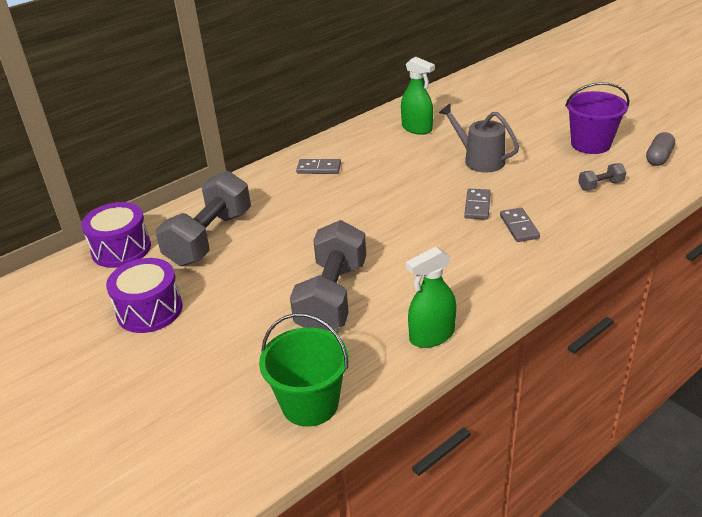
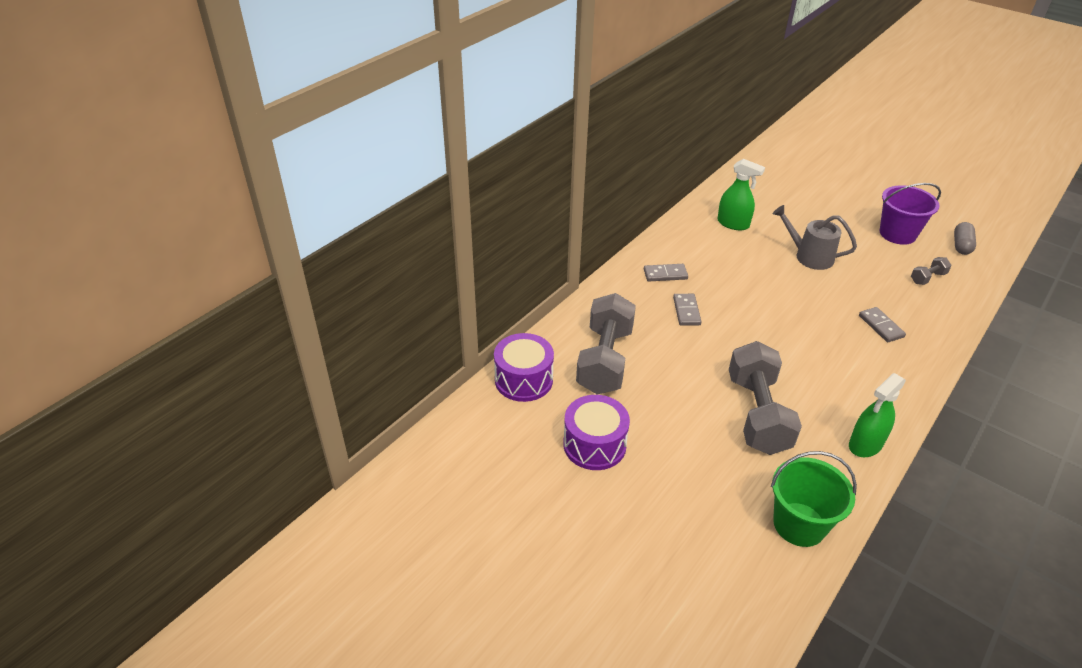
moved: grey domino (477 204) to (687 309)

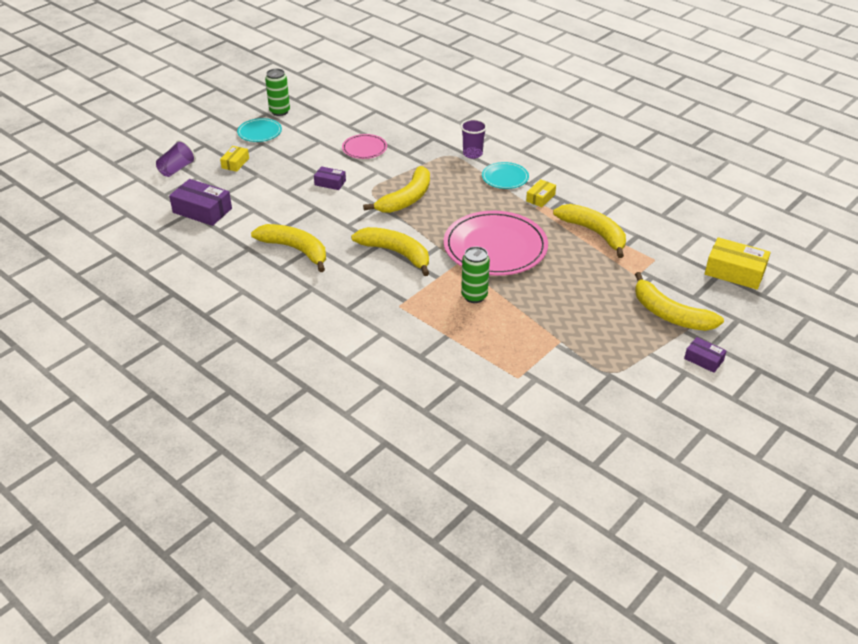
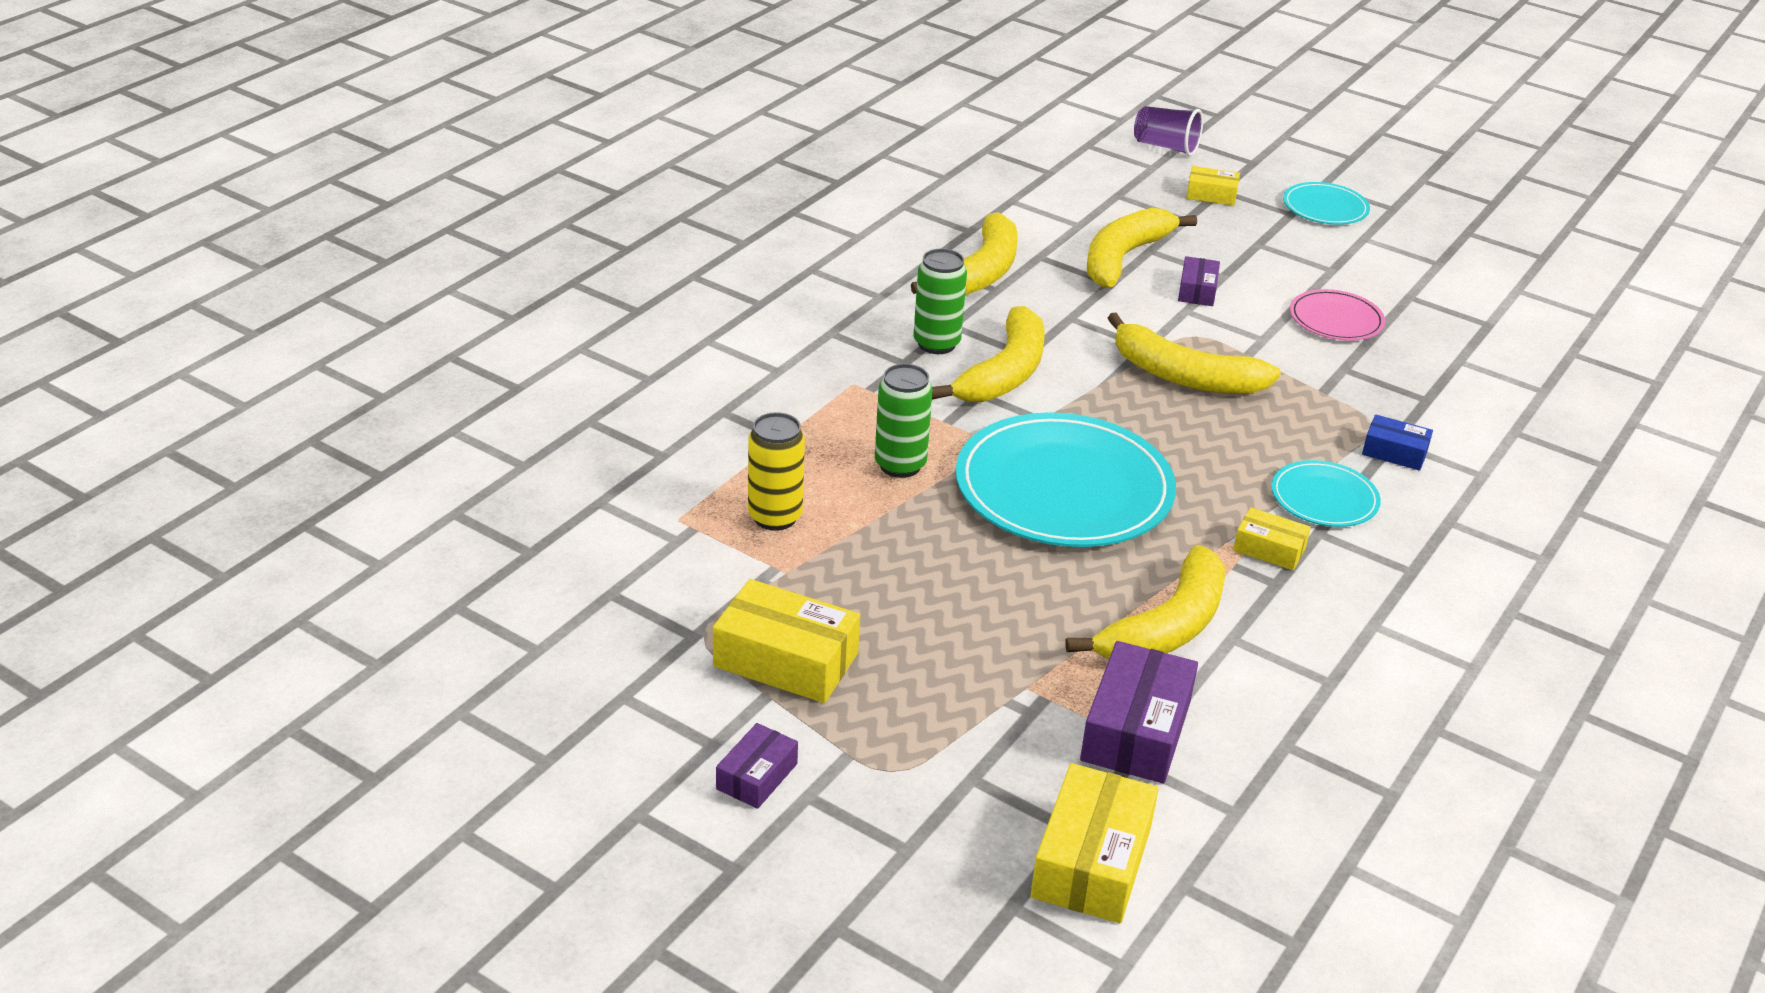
added: yellow box (786 641); yellow can (776 471)
moved: purple box (200 202) to (1139 712); green can (277 92) to (940 301); yellow banana (679 301) to (1142 247)
replaced: purple cup (474 139) to blue box (1397 443)
recoloured: pink plate (496 243) to turquoise plate (1066 479)

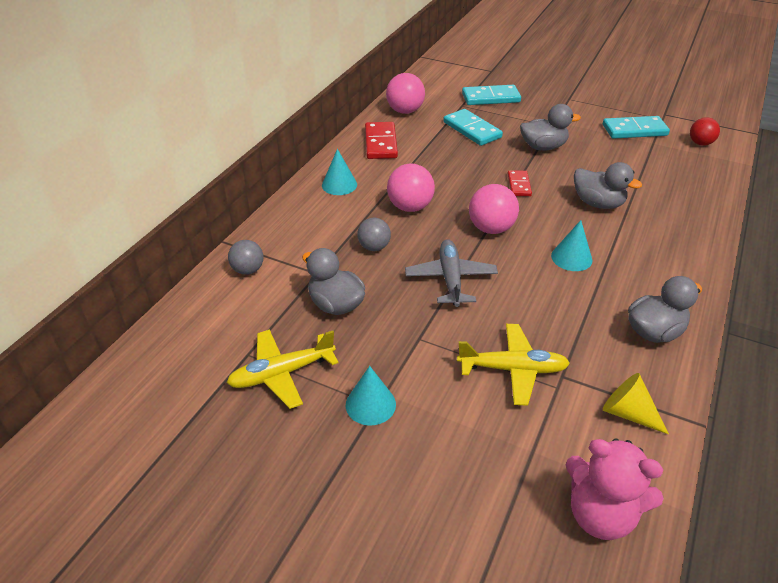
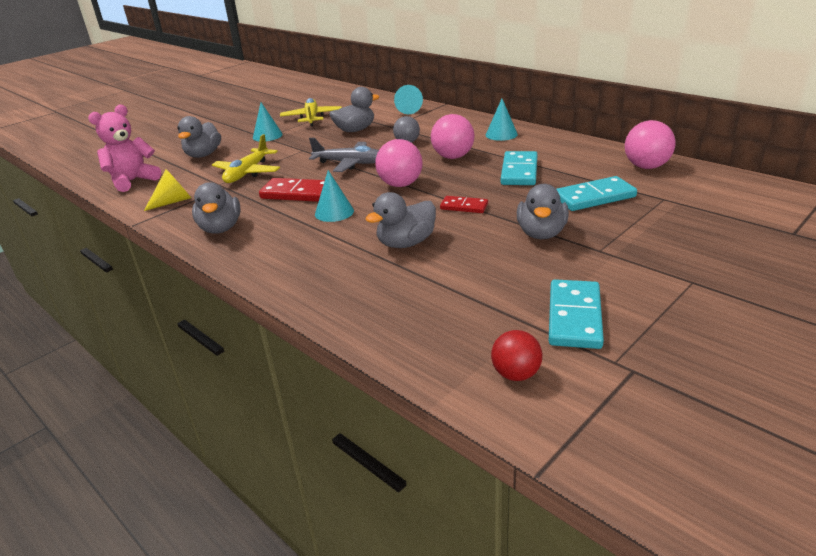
added: grey duck (199 137)
moved: red domino (381 140) to (292 190); turquoise domino (491 95) to (519 168)
replaced: grey ball (245 257) to turquoise cone (408 99)

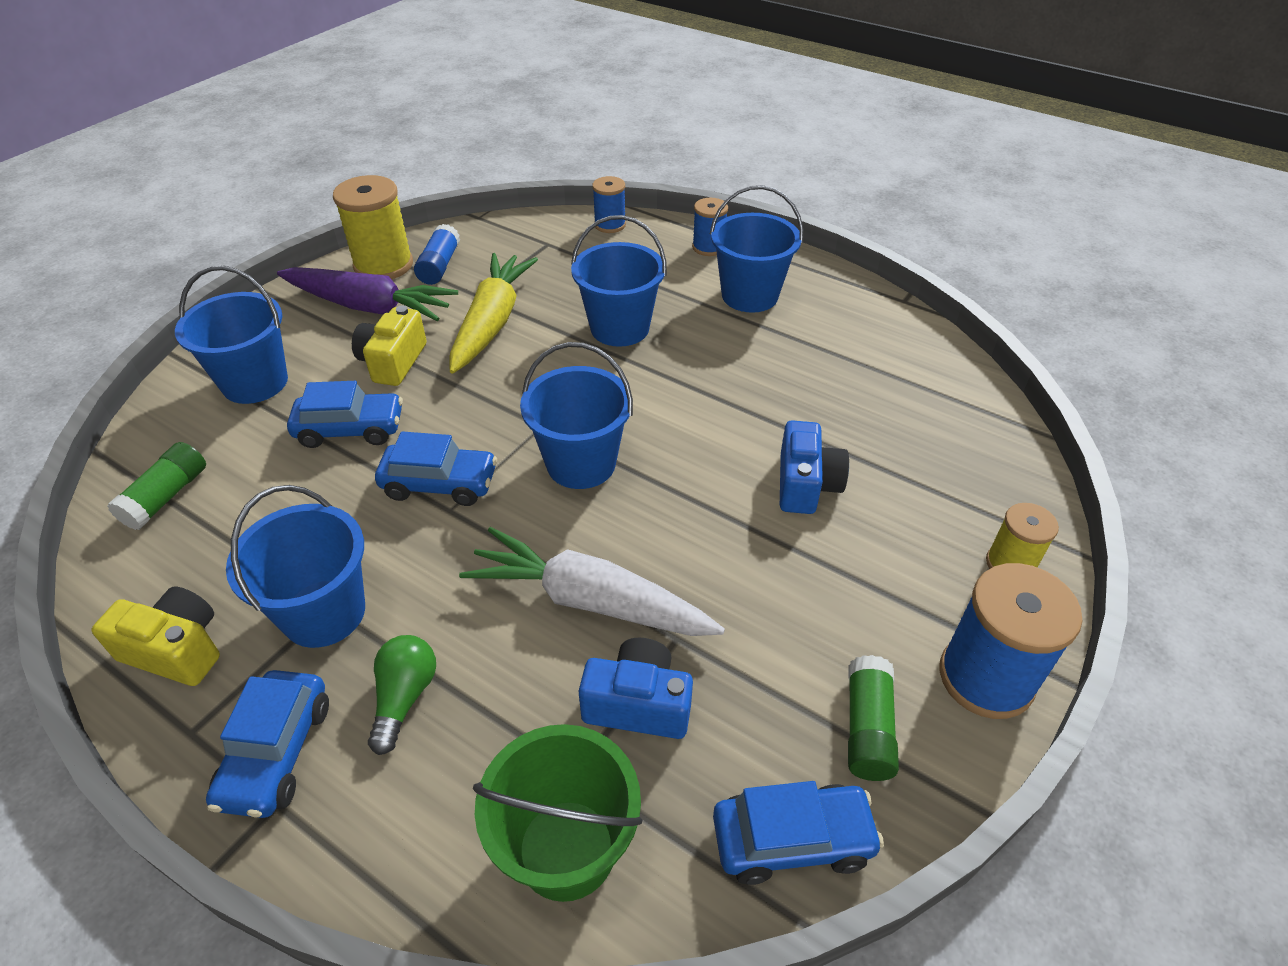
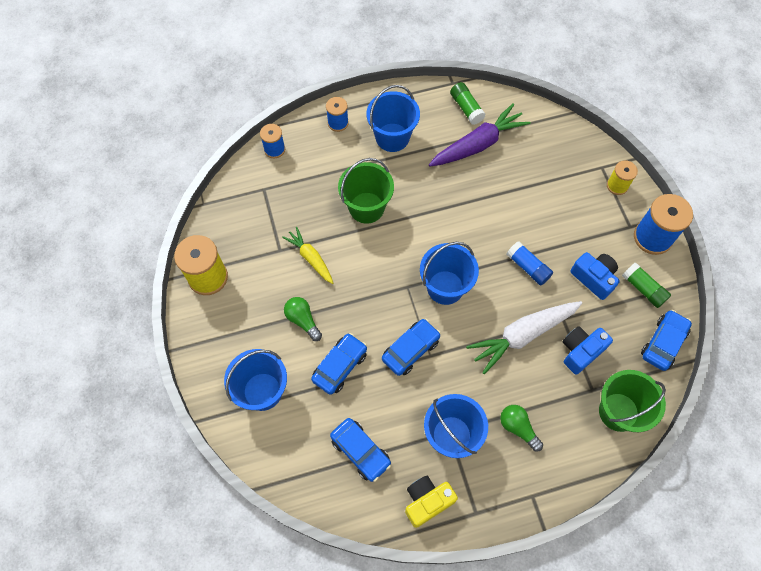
moved: green glue stick (156 486) to (468 103); blue car (267 744) to (360 450); purple carrot (367 294) to (480 134); blue glue stick (437 254) to (530 263); blue camera (814 467) to (595 276)
replaced: yellow camera (389 345) to green light bulb (303 319)
recoloured: blue bucket (619 281) to green bucket (366 191)
resized: yellow carrot (494 313) = (307 255) x0.60

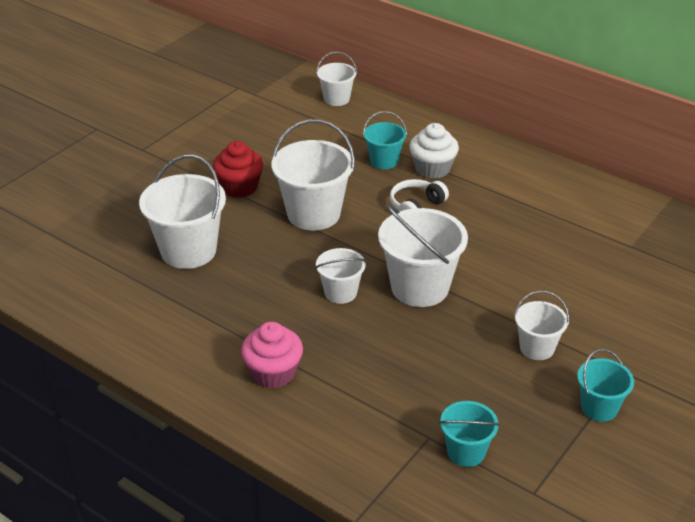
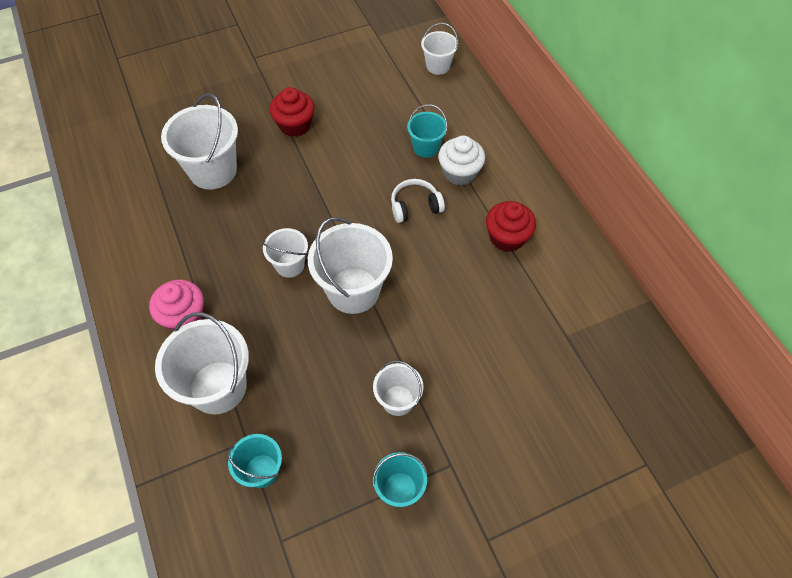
added: red cupcake (511 226)
moved: white bucket (313 174) to (202 363)

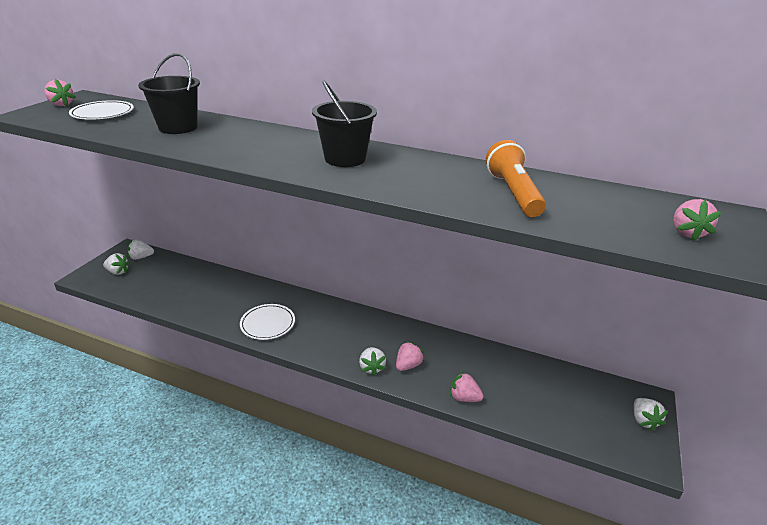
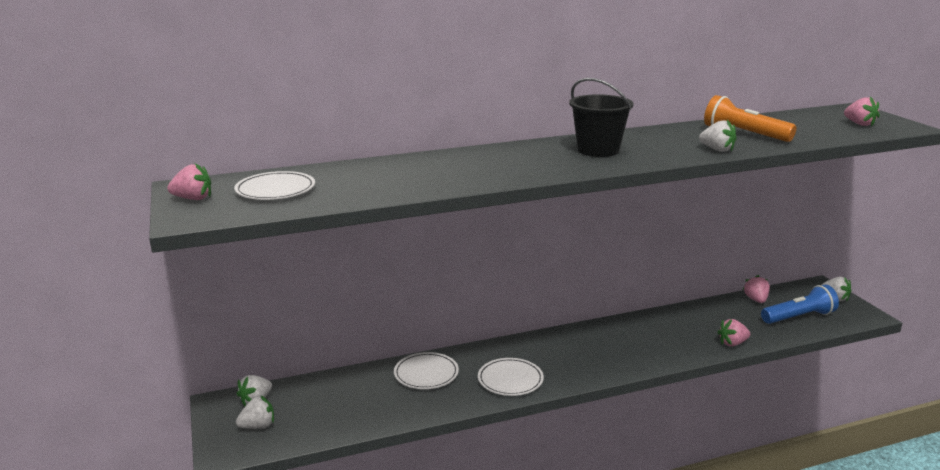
removed: black bucket (169 93)
added: white plate (426 370); blue flashlight (800 304)
moved: white strawberry (372 361) to (718 136); pink strawberry (410 356) to (756 289)

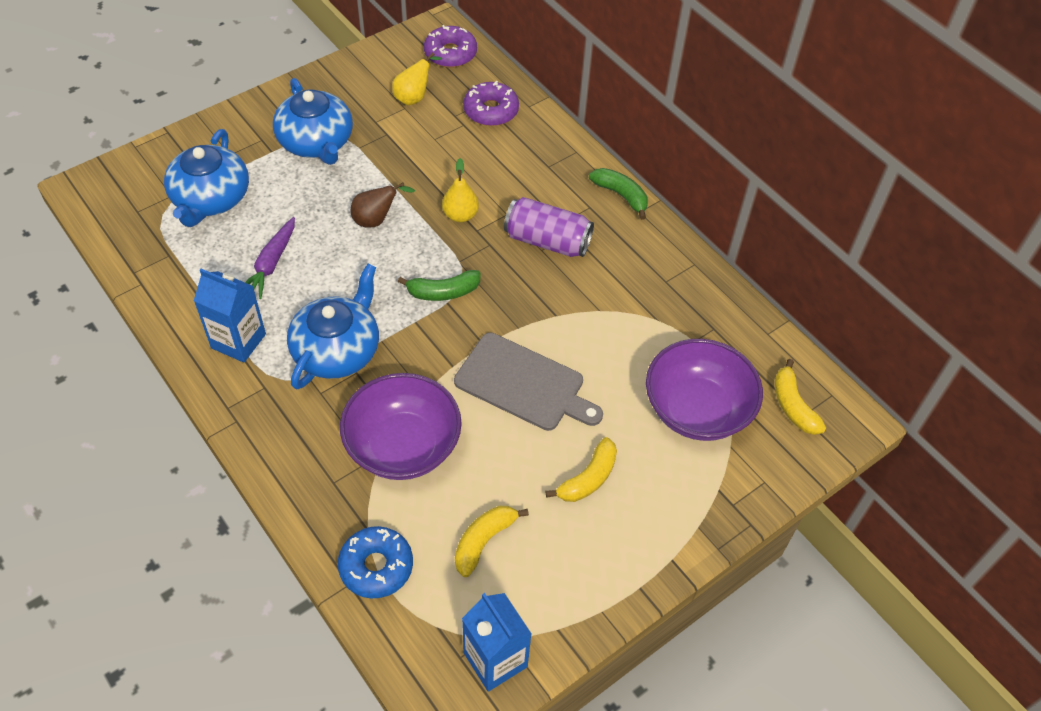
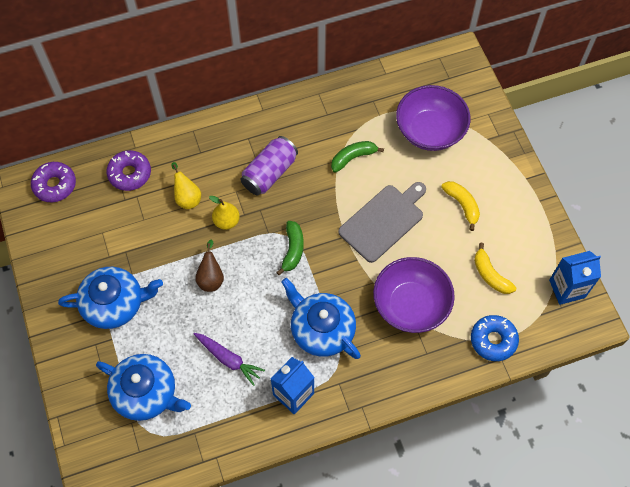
removed: yellow banana (800 397)
moved: yellow pear (417 78) to (186 185); green banana (618 194) to (357 157)

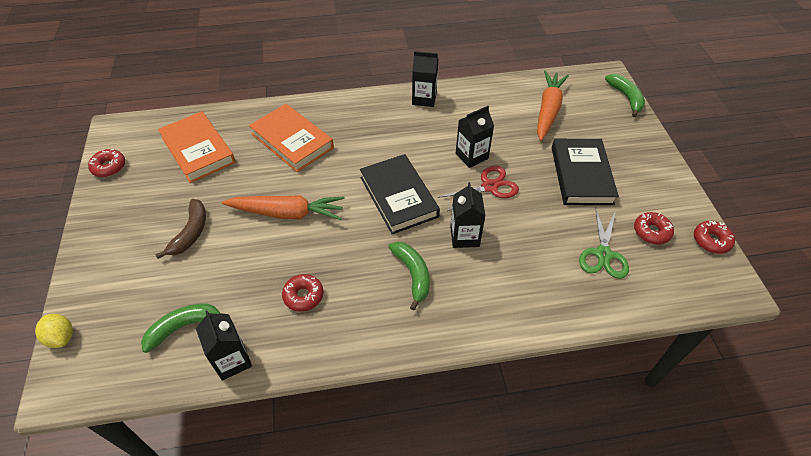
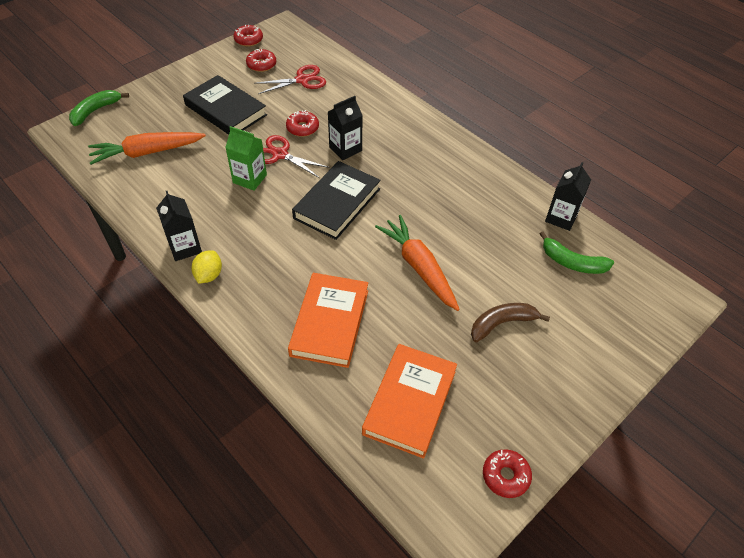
removed: green banana (409 276)
moved: yellow lemon (54 331) to (206 267); red donut (302 293) to (302 123)
recoloured: black carton (475 137) to green carton (246 158); green scissors (604 243) to red scissors (290 79)
turned: black book (585 172) = (225 105) 75 degrees clockwise

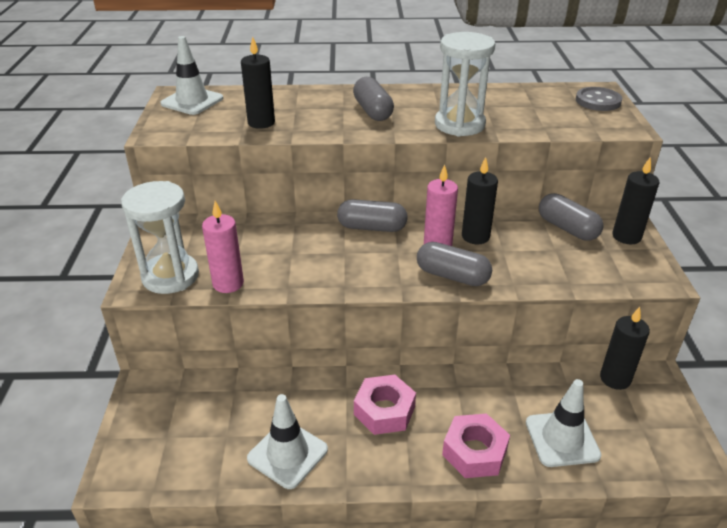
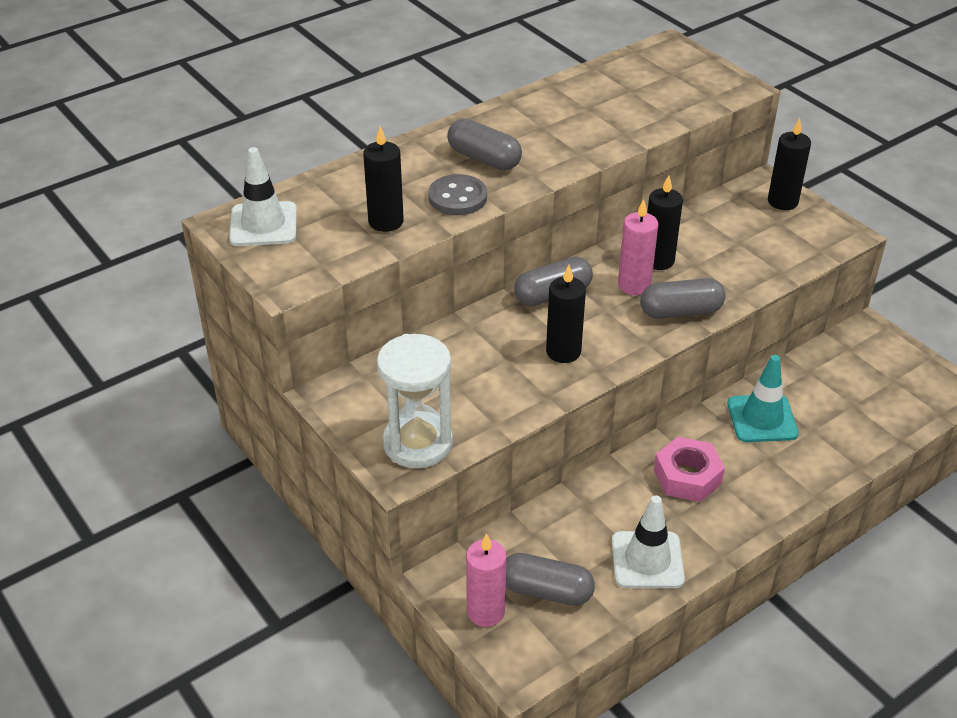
removed: white hourglass (465 84); pink nut (476 446); white traffic cone (563 423)
added: turquoise traffic cone (763 398)
moved: pink candle (223 247) to (486 580); grey capsule (571 217) to (550 579); grey button (599 99) to (457 194); black candle (625 348) to (566 314)

